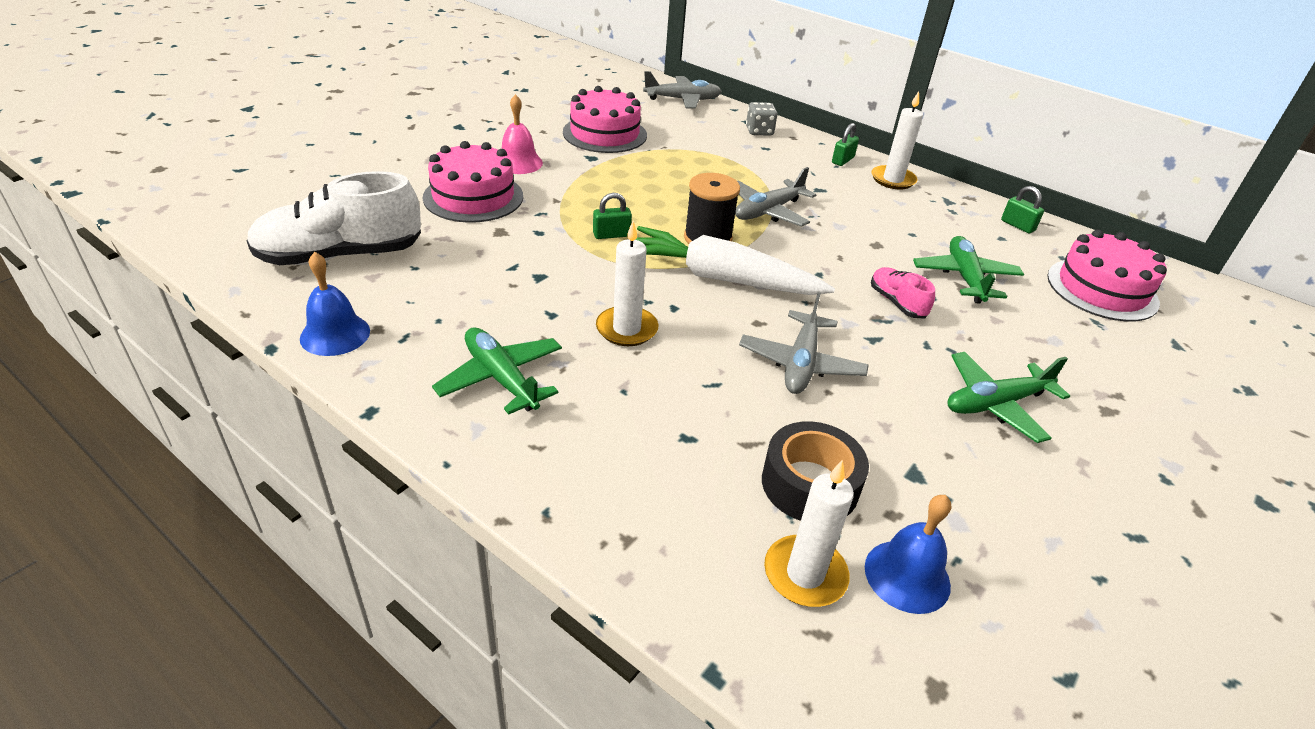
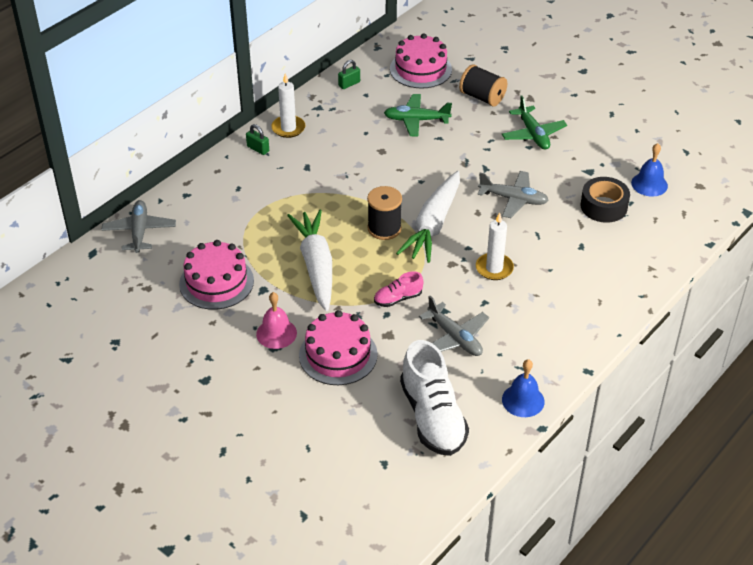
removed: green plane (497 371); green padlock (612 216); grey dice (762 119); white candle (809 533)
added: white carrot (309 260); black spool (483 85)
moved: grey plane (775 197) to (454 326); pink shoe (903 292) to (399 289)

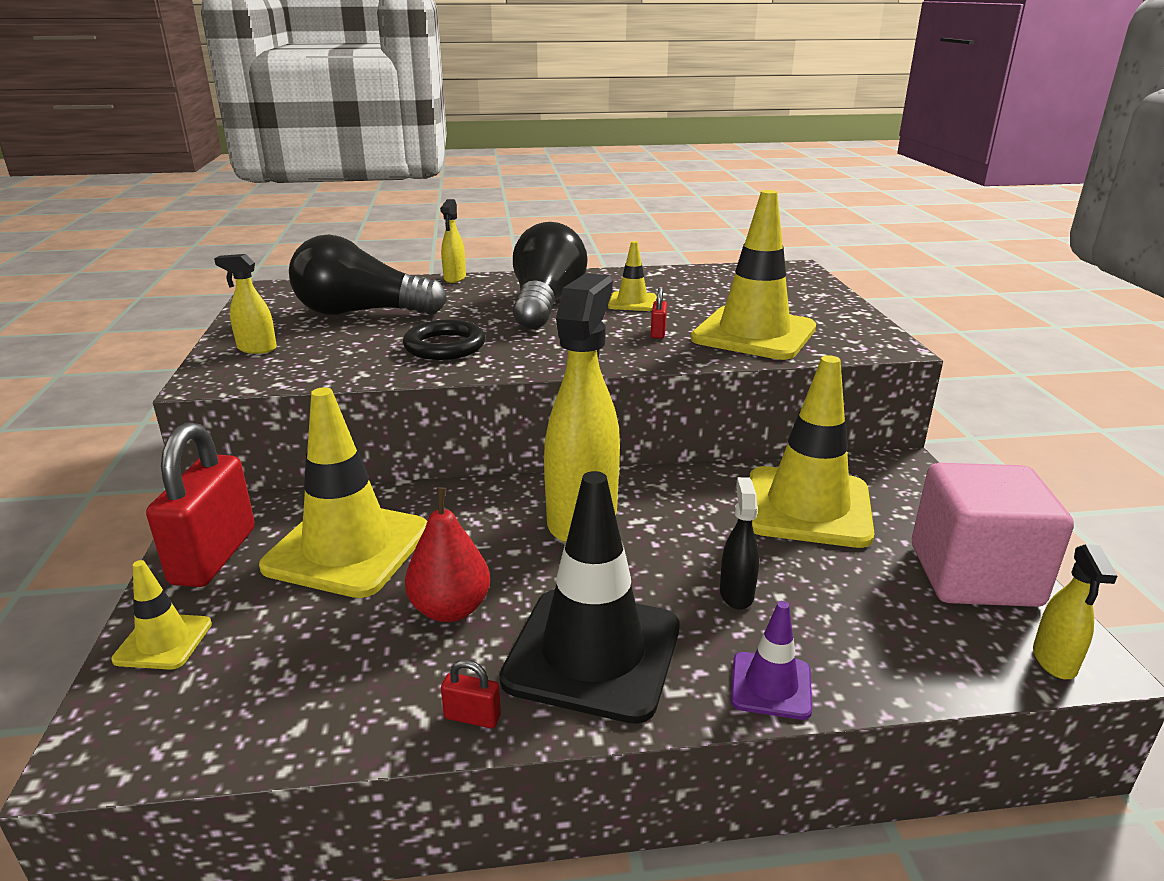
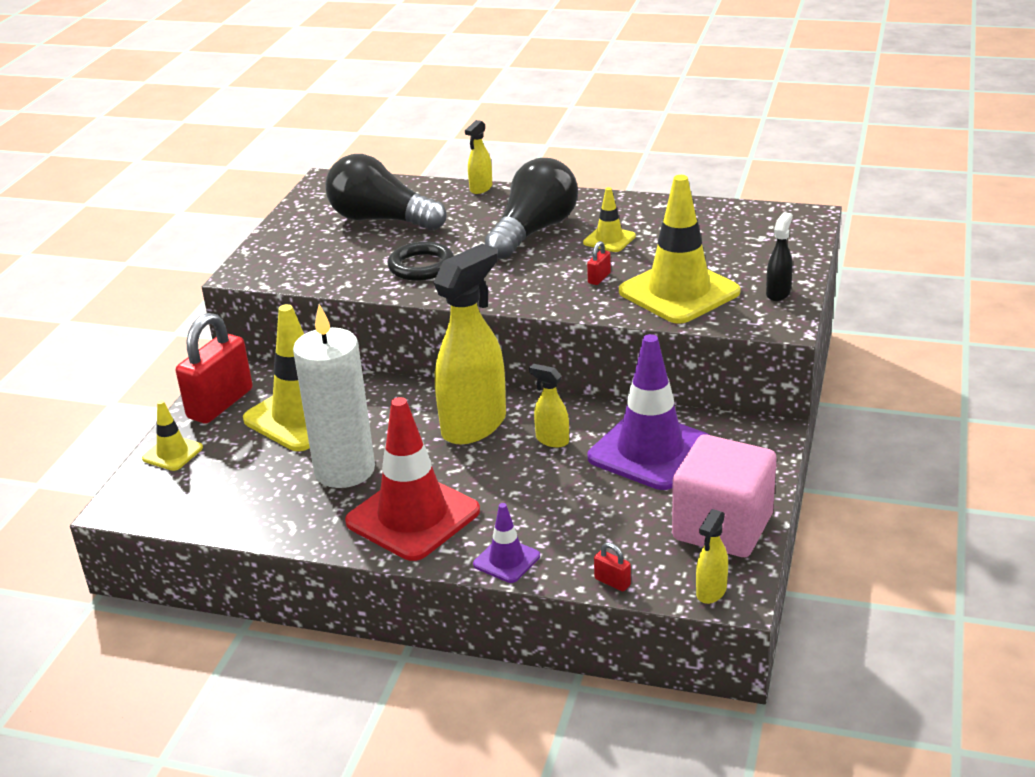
moved: yellow spray bottle (245 304) to (549 405); red padlock (471 694) to (612 566); black spray bottle (739 543) to (779 256)
replaced: red pear (447 554) to white candle (334 396)
recoloured: black traffic cone (589 597) to red traffic cone (412 479); yellow traffic cone (812 451) to purple traffic cone (648 412)

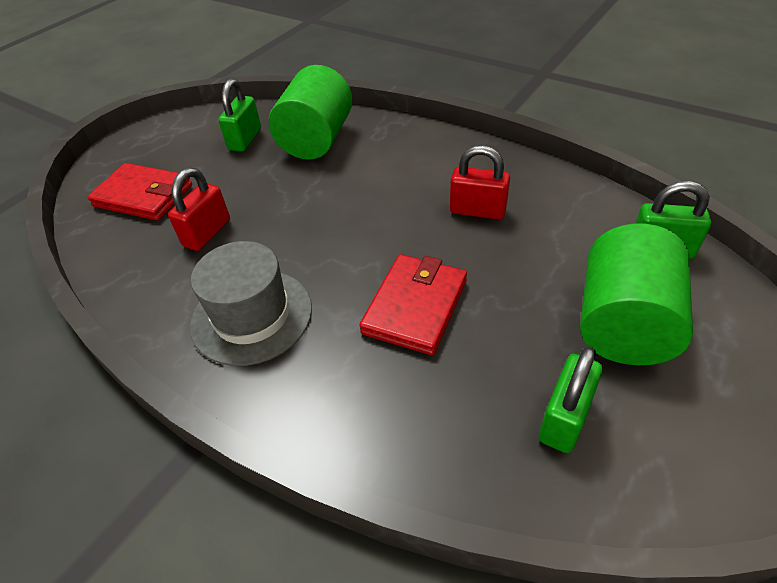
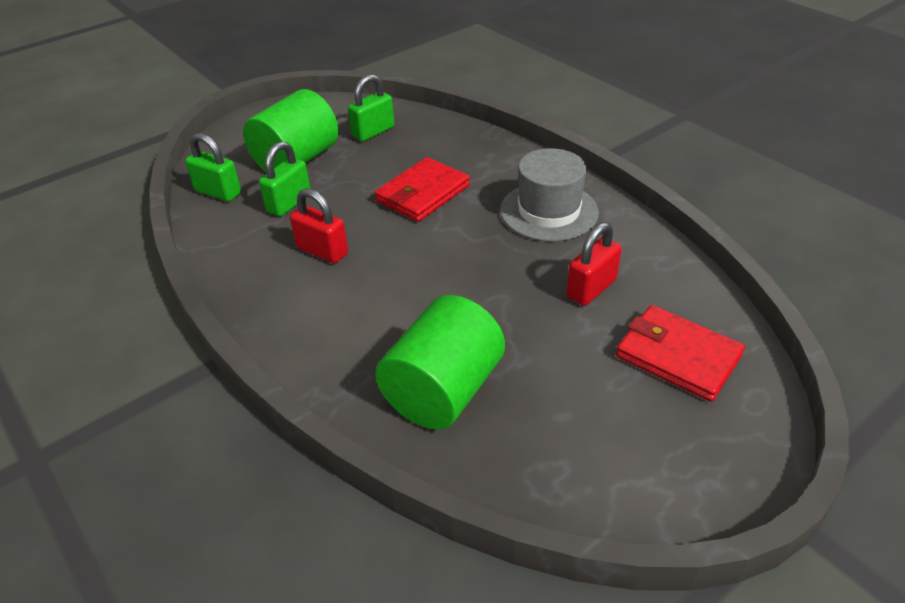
moved: green padlock (239 115) to (285 179)

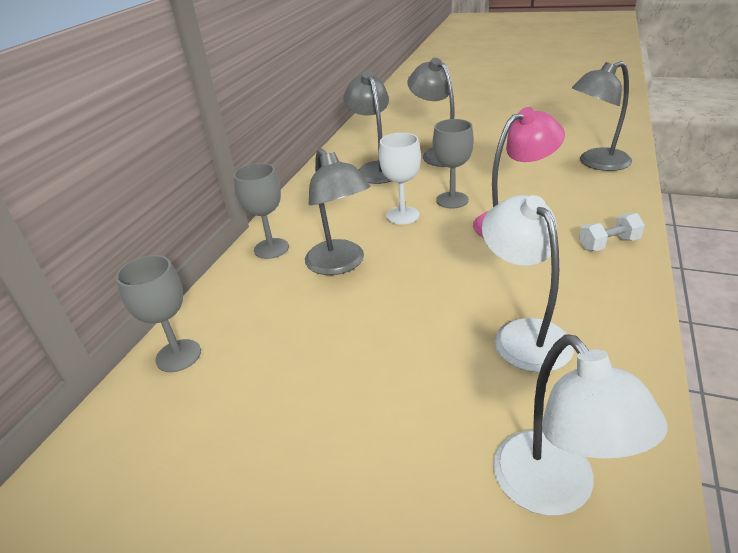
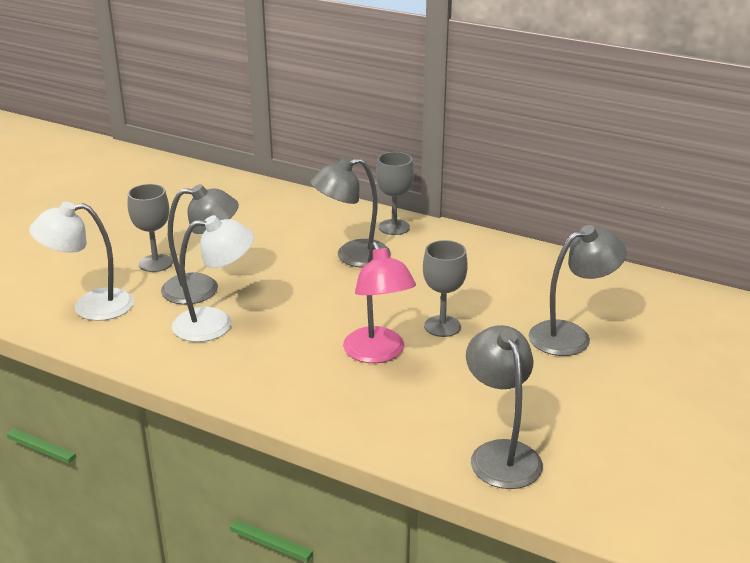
removed: white goblet (400 179); white dumbbell (612 232)
moved: grey goblet (158 313) to (150 228); grey lamp (367 127) to (200 244)

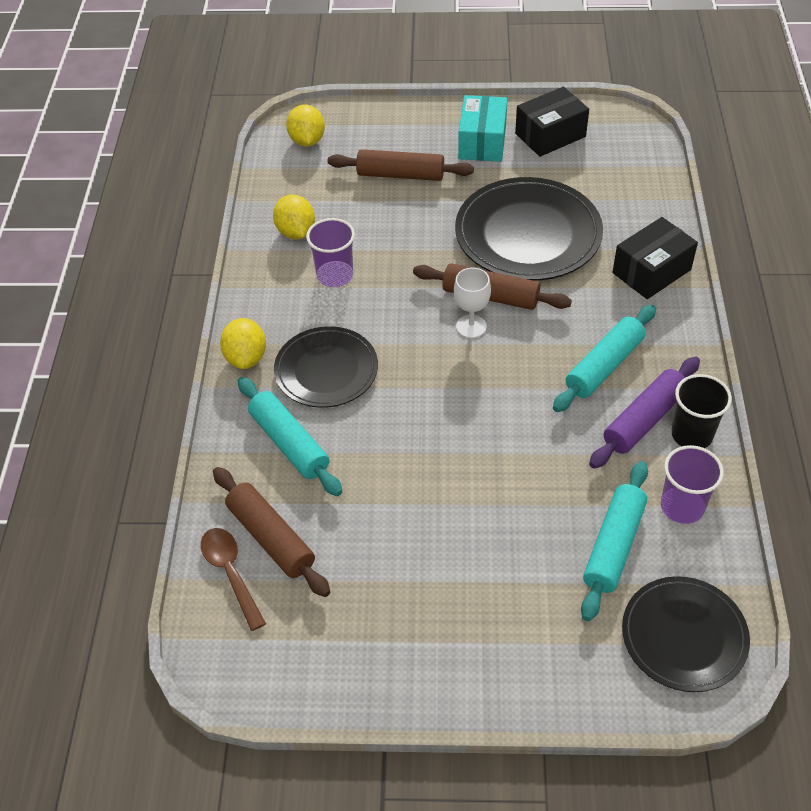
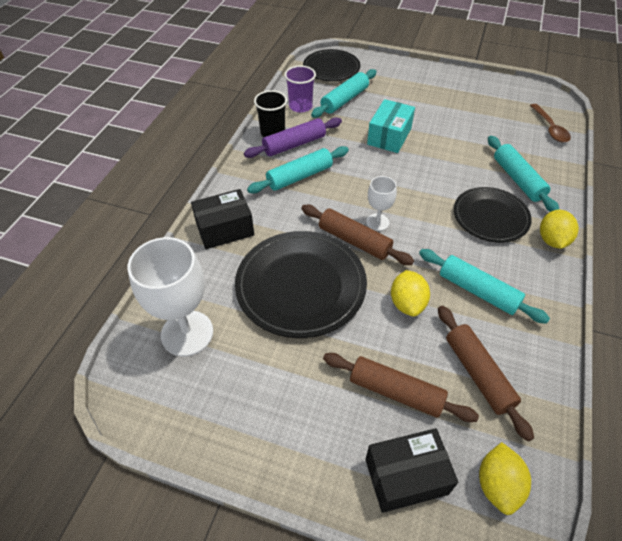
added: white goblet (170 296)
moved: brown rolling pin (271 532) to (486 373); yellow lemon (294 216) to (410 293); turquoise box (482 128) to (391 126); black box (552 122) to (411 470)
replaced: purple cup (330 252) to turquoise rolling pin (484 286)

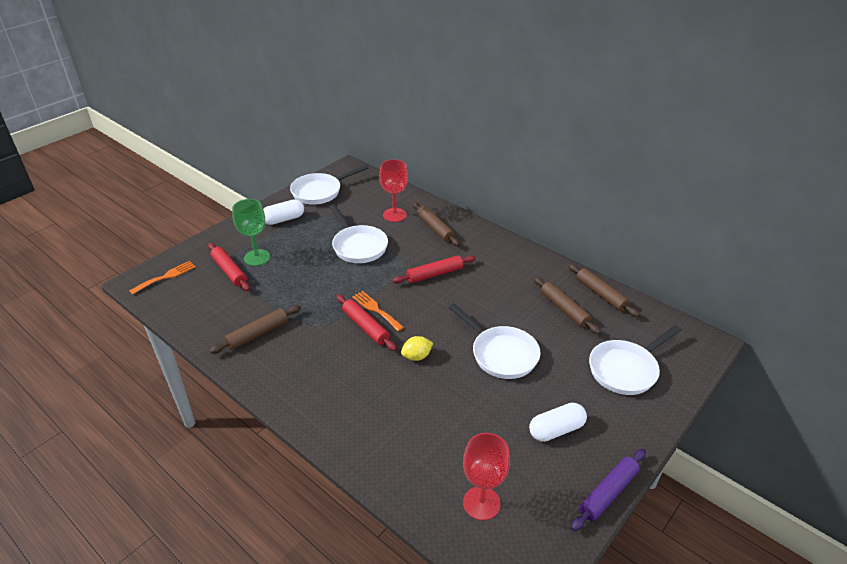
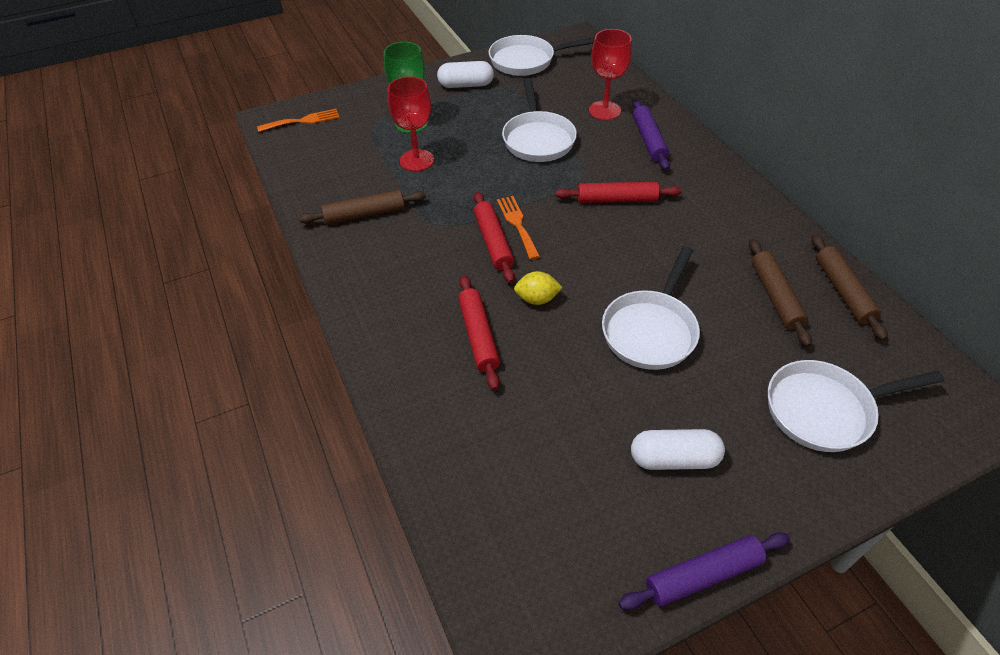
moved: red rolling pin (229 267) to (479 332); red goblet (486 476) to (411 123)
recoloured: brown rolling pin (436 224) to purple rolling pin (651 135)
turned: white pan (494 341) = (651 308) 45 degrees clockwise

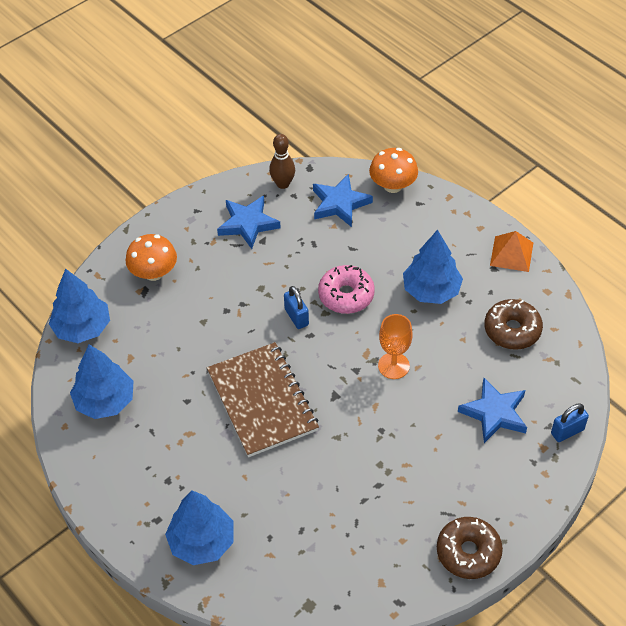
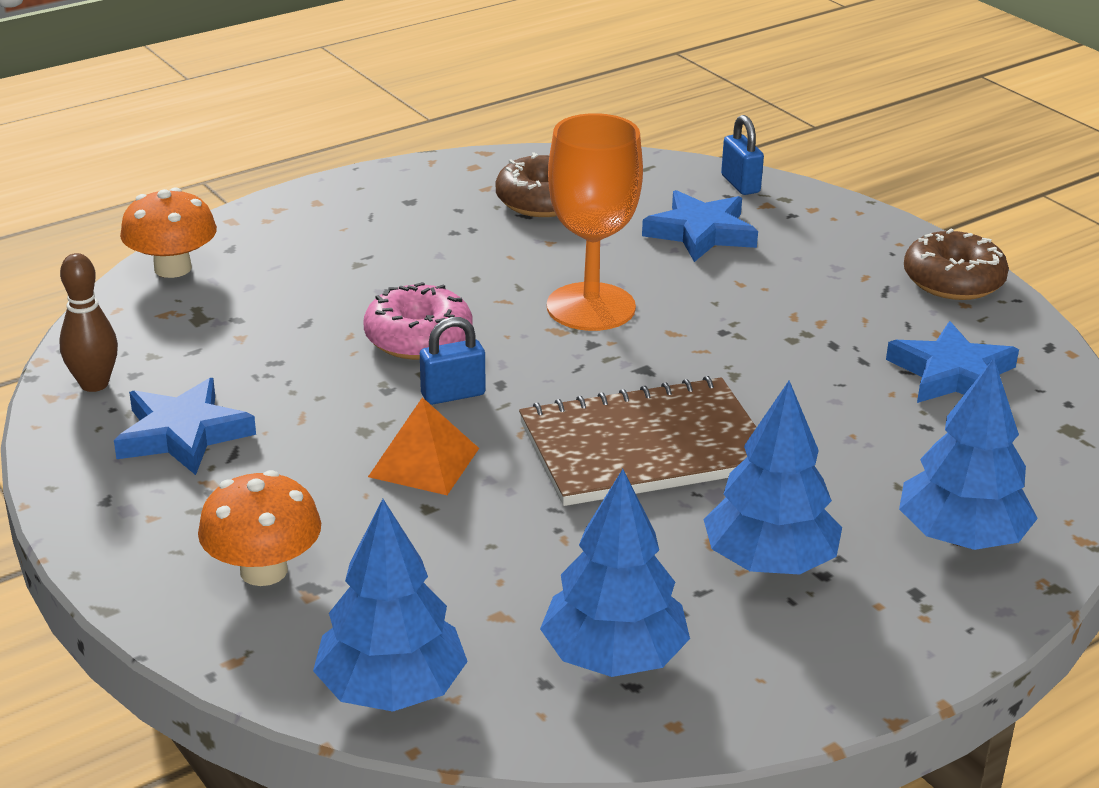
moved: blue star (343 200) to (952 362); blue tree (433 267) to (772 478); orange pyramid (511 251) to (423 446)
resized: orange goblet (395 346) = (595 222) x1.57

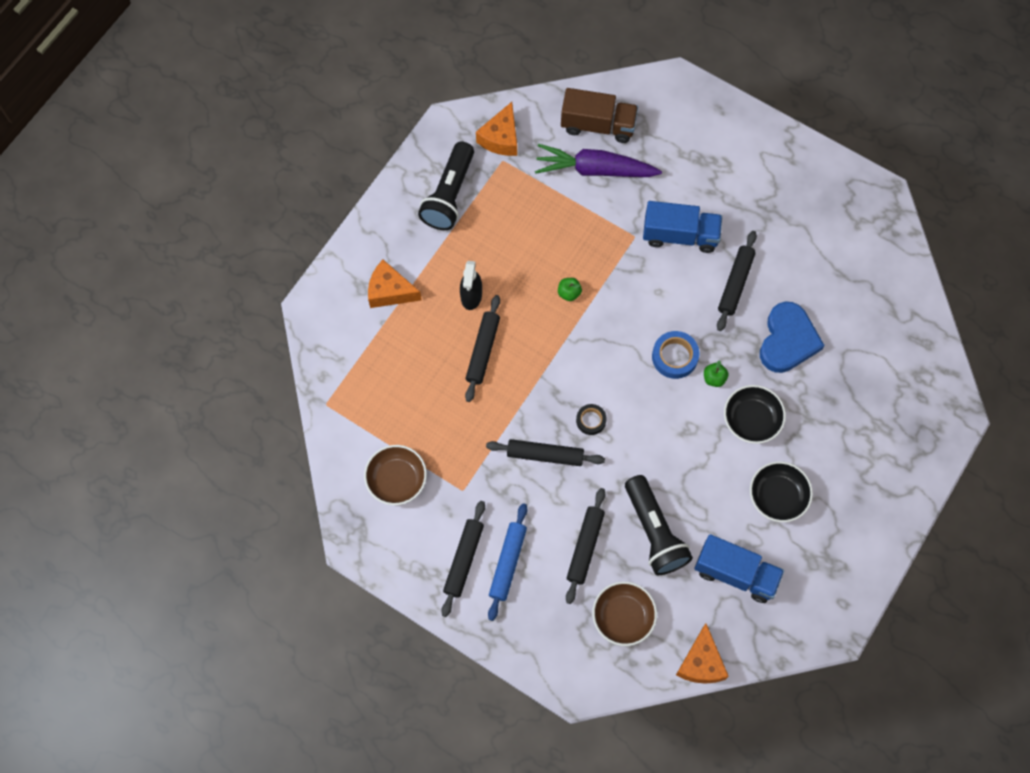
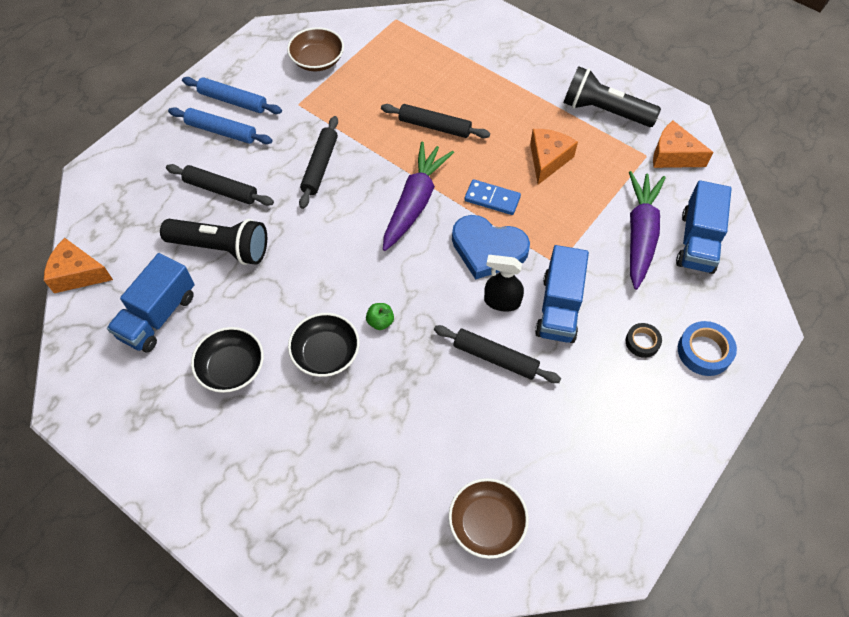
added: purple carrot (418 196)
moved: orange cheese (395 284) to (554 157); black spray bottle (471 285) to (504 283); black tape (591 419) to (644 340); brown bowl (624 613) to (488 518); blue tape (675 355) to (707 348); blue heart (792 337) to (491 247)
replaced: green apple (570 289) to blue domino (492 197)
recoloured: black rolling pin (463 559) to blue rolling pin (232 95); brown truck (599 115) to blue truck (704 227)
turned: black flashlight (659 525) = (213 242) 150 degrees counterclockwise

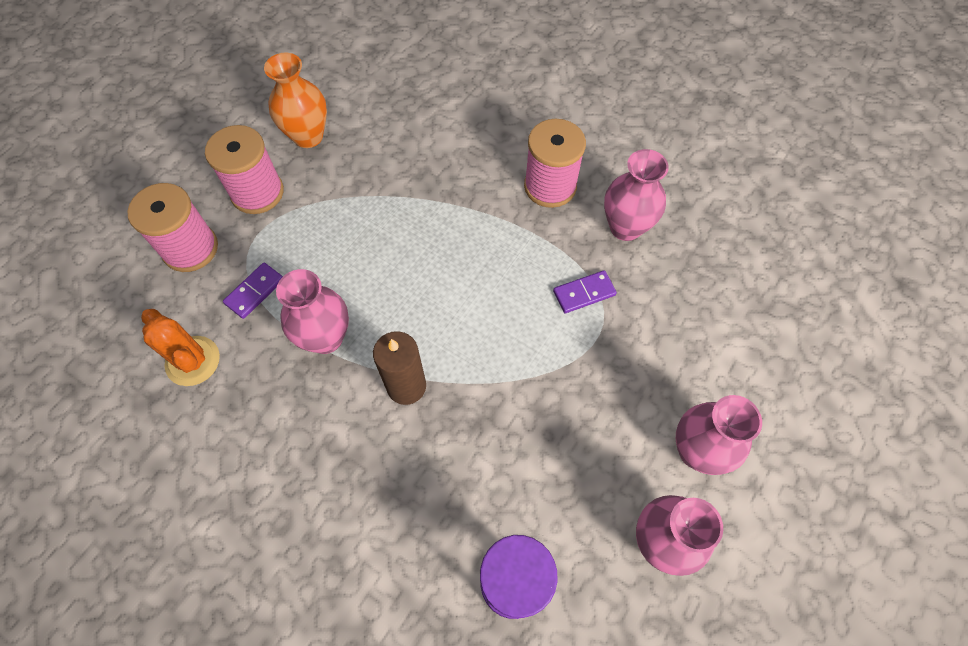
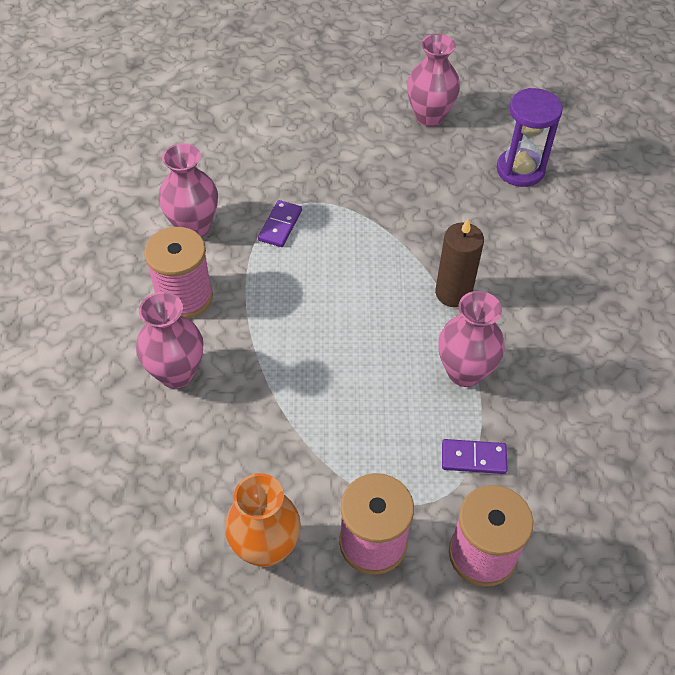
removed: orange cactus (180 347)
moved: pink vase (719 435) to (169 340)
turned: purple domino (585 291) = (280 223) 75 degrees clockwise

